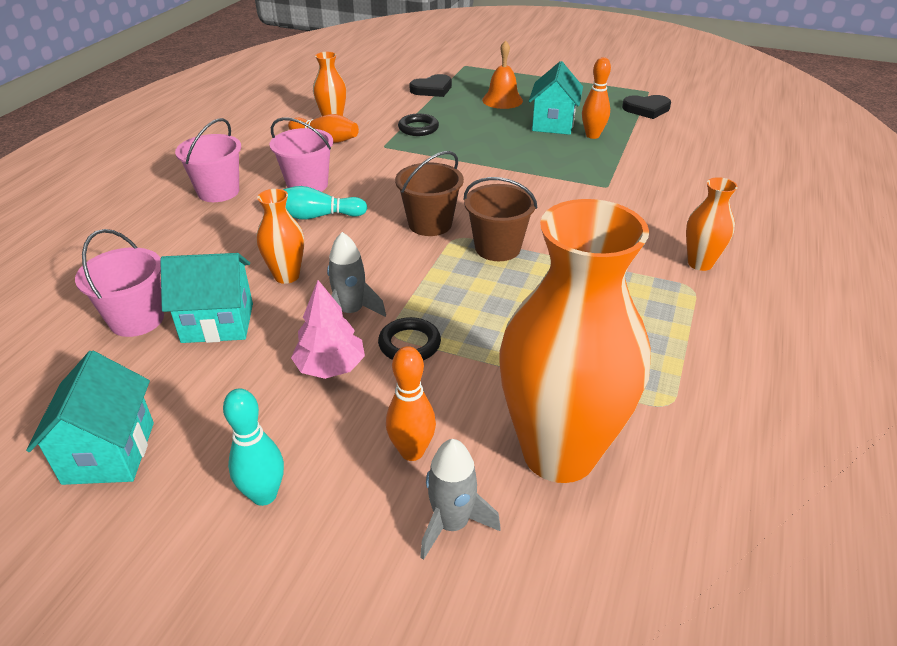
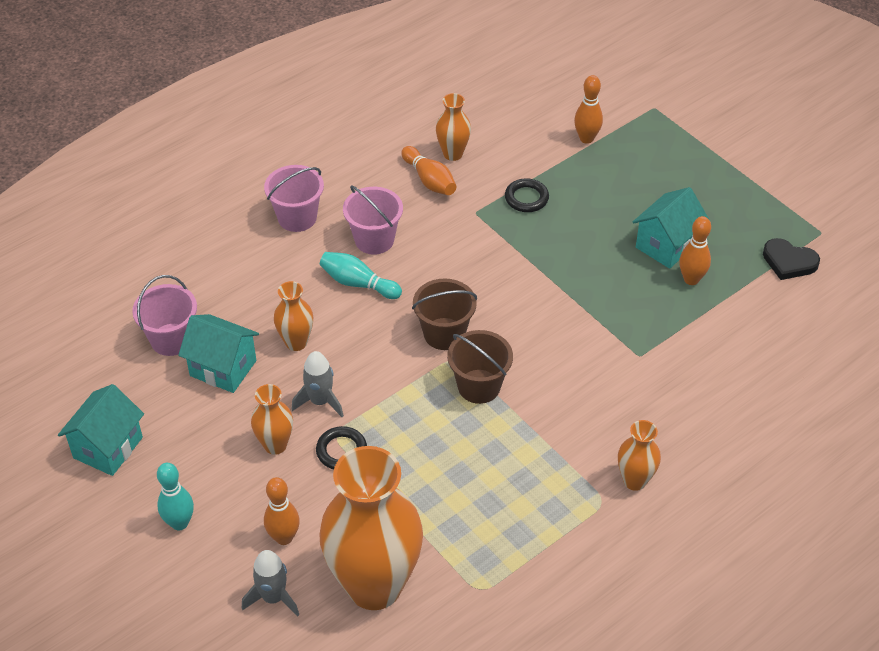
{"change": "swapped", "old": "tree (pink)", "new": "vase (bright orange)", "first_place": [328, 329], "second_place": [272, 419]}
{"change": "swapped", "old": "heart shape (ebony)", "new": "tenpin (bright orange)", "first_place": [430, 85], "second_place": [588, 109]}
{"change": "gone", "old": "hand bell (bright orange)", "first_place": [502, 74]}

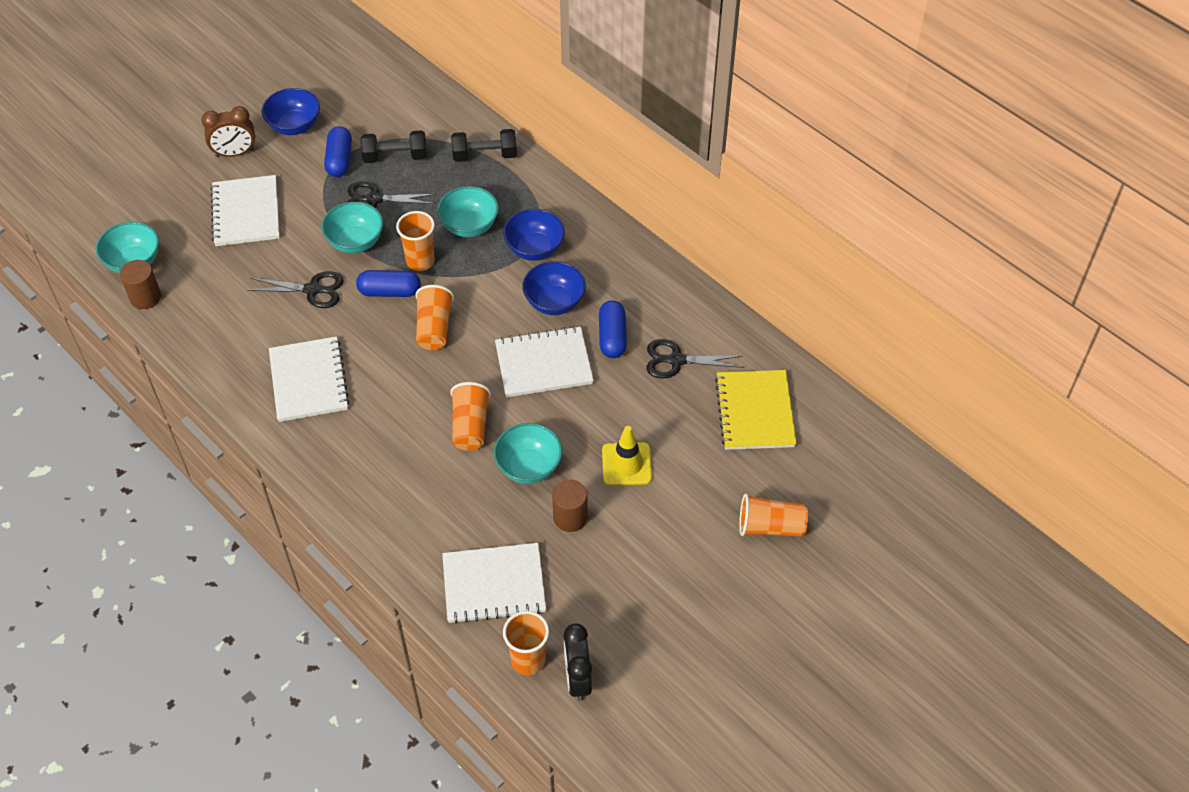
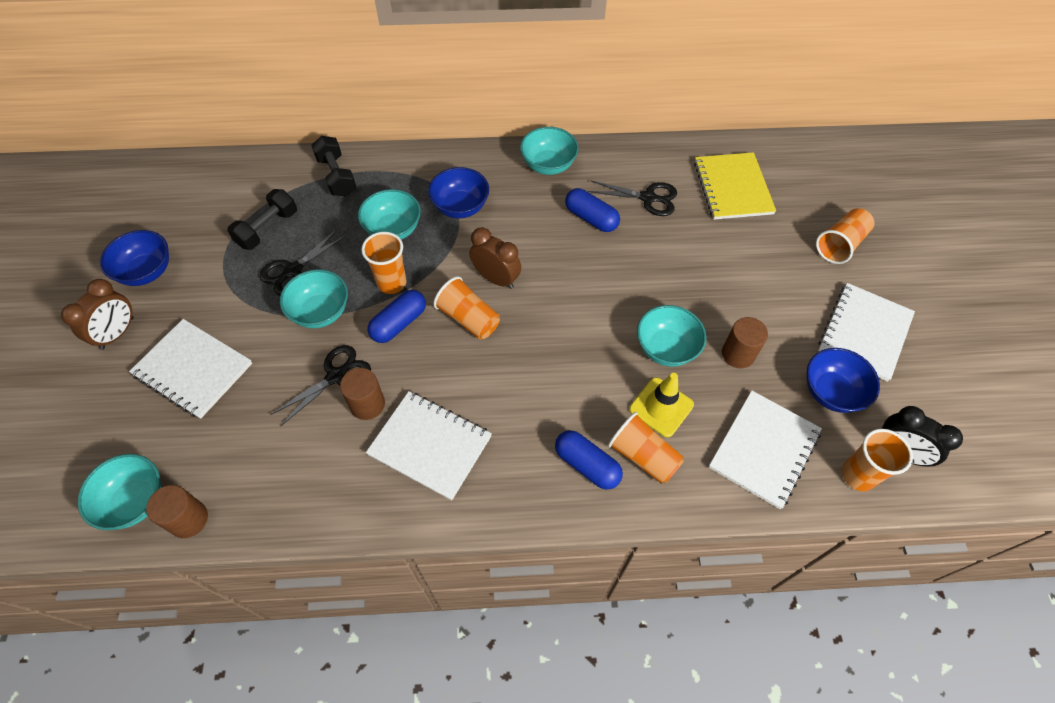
{"change": "shifted", "old": "pill (blue)", "first_place": [338, 151], "second_place": [589, 460]}
{"change": "shifted", "old": "beaker (bright orange)", "first_place": [470, 416], "second_place": [646, 448]}
{"change": "rotated", "old": "free weight (ebony)", "first_place": [484, 145], "second_place": [333, 166], "degrees": -60}
{"change": "shifted", "old": "exercise book (snow-white)", "first_place": [544, 361], "second_place": [866, 332]}
{"change": "shifted", "old": "bowl (blue)", "first_place": [554, 288], "second_place": [843, 380]}
{"change": "shifted", "old": "safety cone (yellow)", "first_place": [627, 456], "second_place": [661, 405]}
{"change": "rotated", "old": "shears (ebony)", "first_place": [695, 359], "second_place": [632, 198], "degrees": -120}
{"change": "rotated", "old": "exercise book (yellow)", "first_place": [756, 410], "second_place": [735, 186], "degrees": 45}
{"change": "new", "new": "cylinder shape (dark brown)", "second_place": [362, 394]}
{"change": "new", "new": "clock (dark brown)", "second_place": [495, 258]}
{"change": "new", "new": "bowl (teal)", "second_place": [549, 151]}

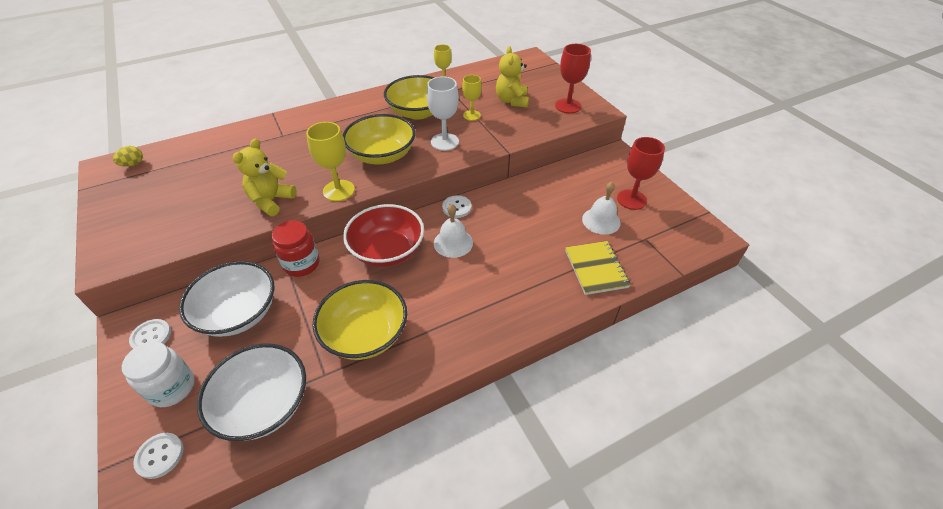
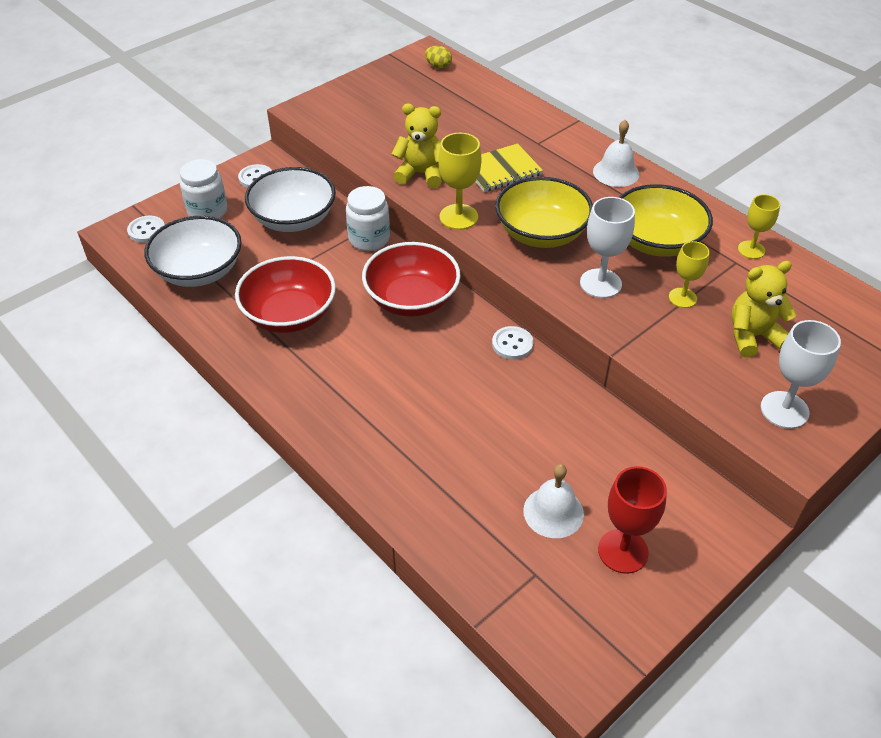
{"change": "repainted", "old": "jar (crimson)", "new": "jar (snow-white)", "first_place": [296, 248], "second_place": [368, 218]}
{"change": "repainted", "old": "bowl (yellow)", "new": "bowl (crimson)", "first_place": [360, 320], "second_place": [285, 294]}
{"change": "shifted", "old": "hand bell (snow-white)", "first_place": [453, 231], "second_place": [616, 153]}
{"change": "repainted", "old": "wine glass (crimson)", "new": "wine glass (snow-white)", "first_place": [573, 78], "second_place": [801, 374]}
{"change": "shifted", "old": "exercise book (yellow)", "first_place": [598, 268], "second_place": [509, 167]}

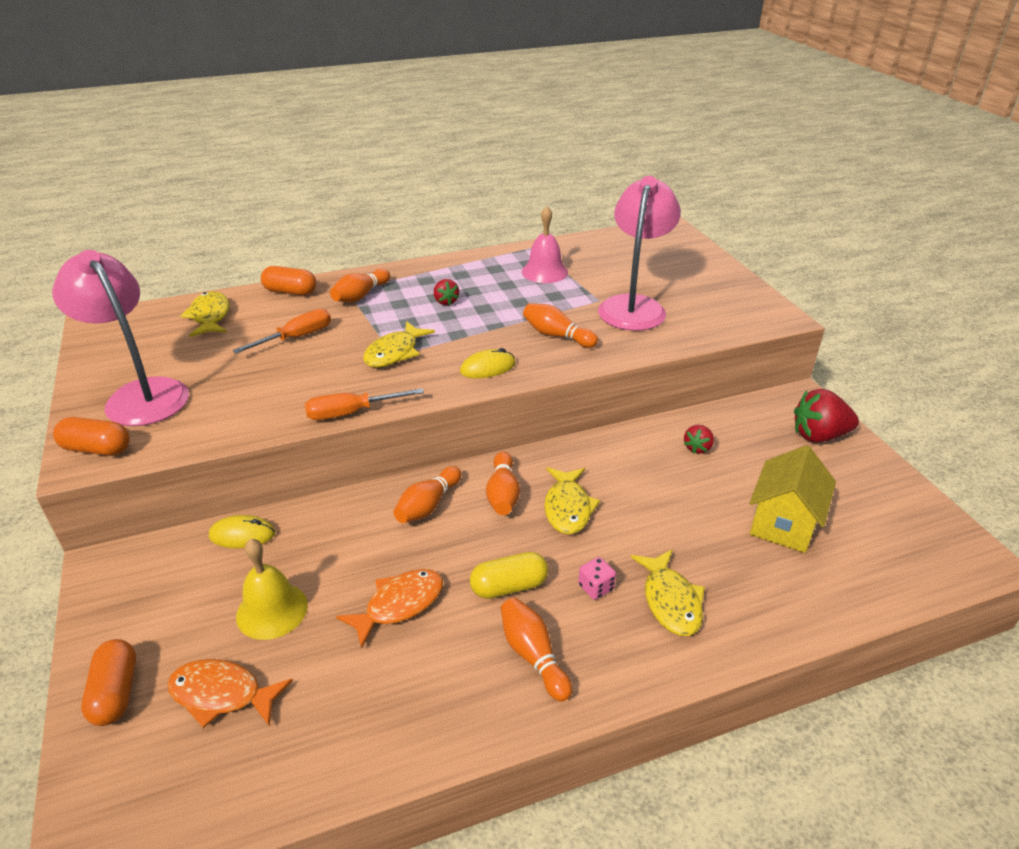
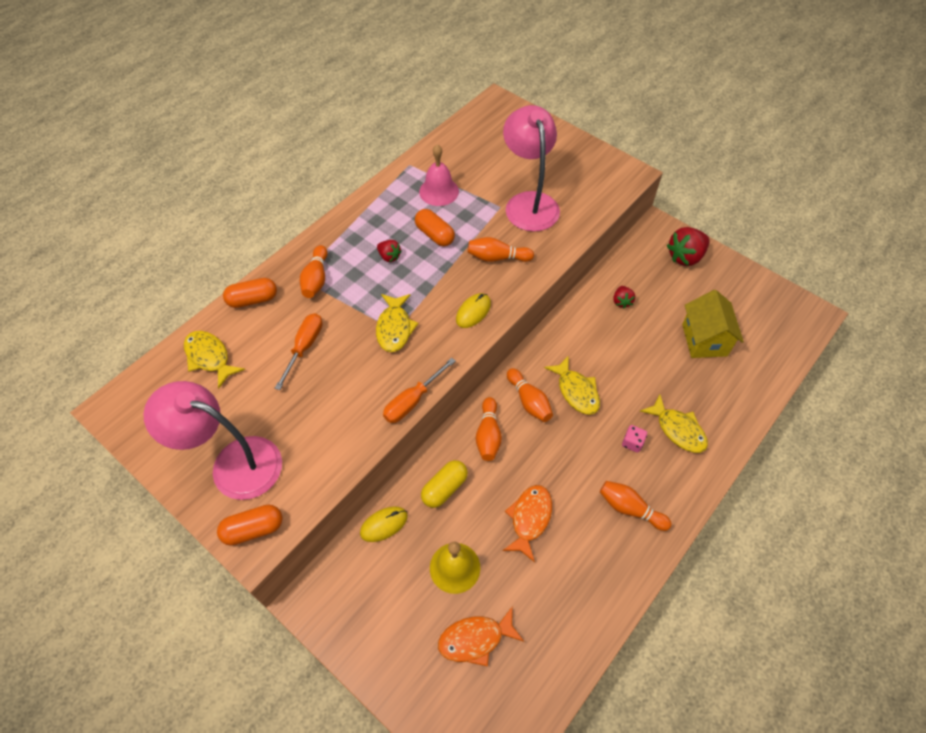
{"change": "shifted", "old": "pill (bright orange)", "first_place": [108, 682], "second_place": [435, 227]}
{"change": "shifted", "old": "pill (yellow)", "first_place": [509, 575], "second_place": [444, 484]}

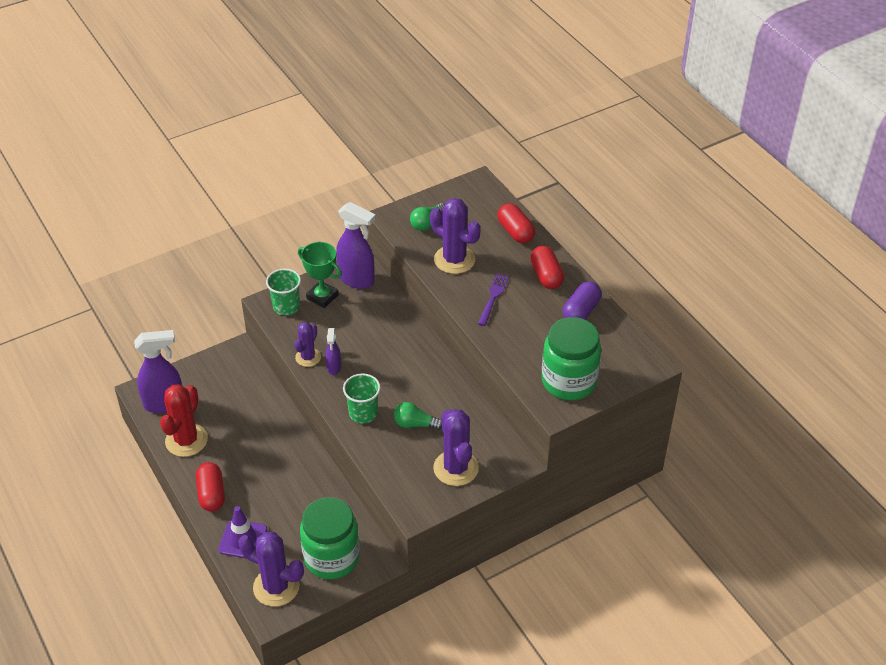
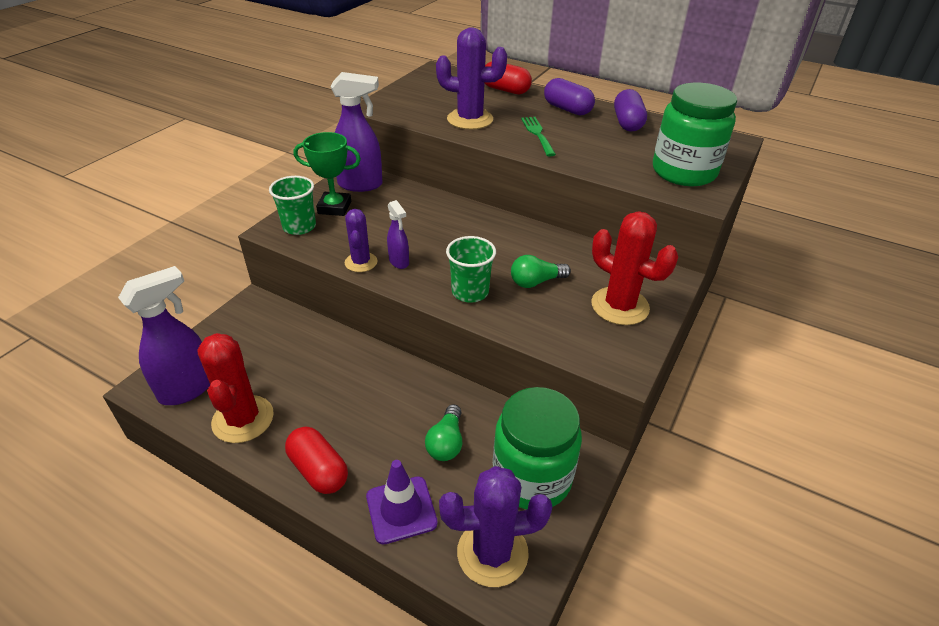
{"change": "shifted", "old": "lightbulb (green)", "first_place": [427, 217], "second_place": [443, 432]}
{"change": "repainted", "old": "prickly plant (violet)", "new": "prickly plant (crimson)", "first_place": [456, 447], "second_place": [634, 268]}
{"change": "repainted", "old": "fork (violet)", "new": "fork (green)", "first_place": [493, 299], "second_place": [538, 137]}
{"change": "repainted", "old": "pill (crimson)", "new": "pill (violet)", "first_place": [547, 267], "second_place": [569, 97]}

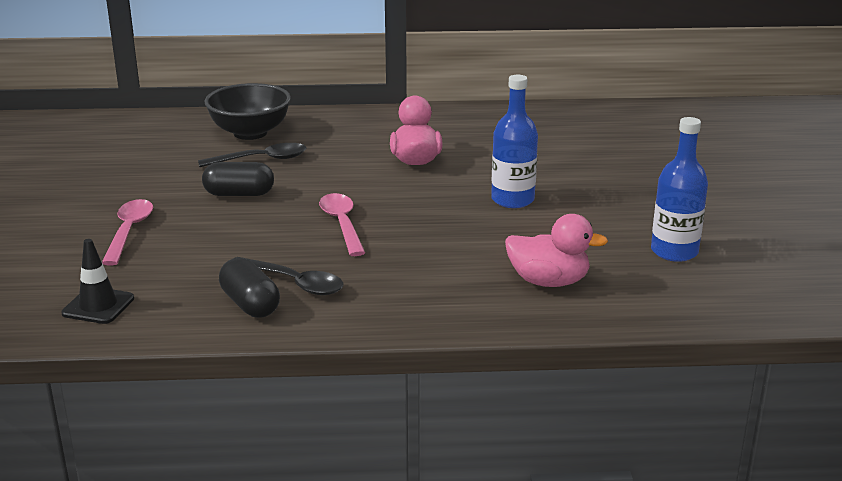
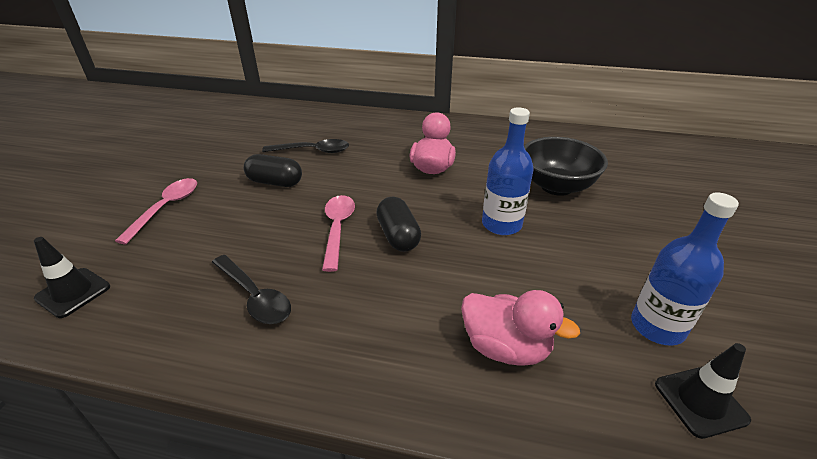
{"change": "shifted", "old": "bowl (ebony)", "first_place": [248, 111], "second_place": [566, 166]}
{"change": "shifted", "old": "pill (ebony)", "first_place": [249, 288], "second_place": [398, 224]}
{"change": "new", "new": "safety cone (ebony)", "second_place": [703, 391]}

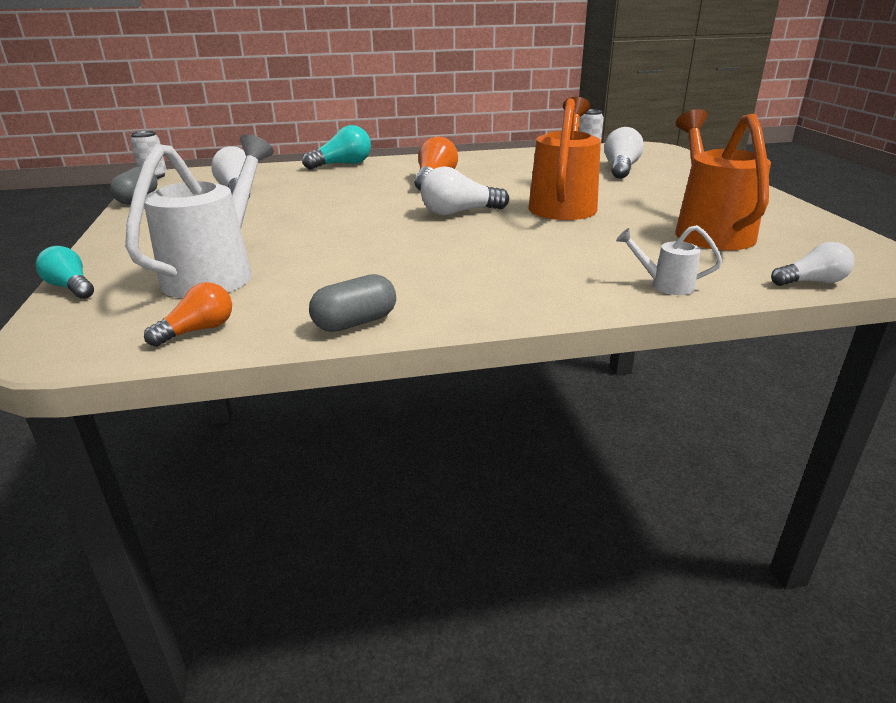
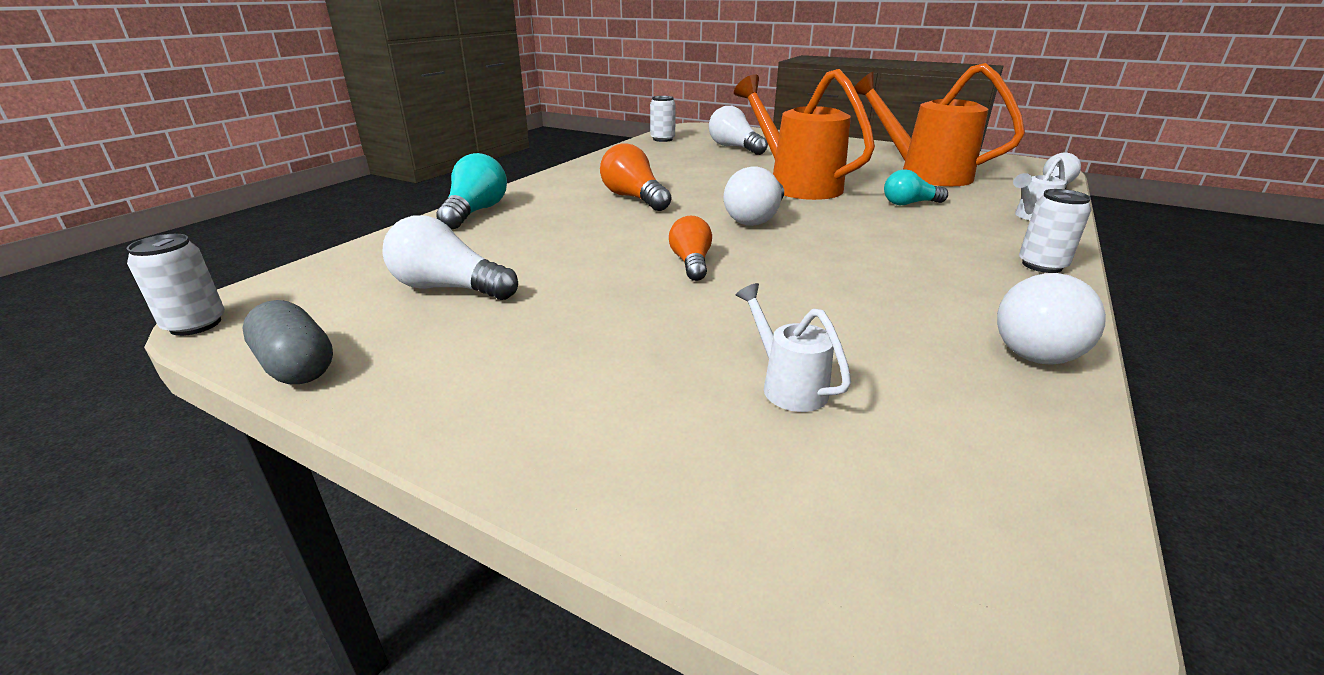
{"change": "shifted", "old": "lightbulb (teal)", "first_place": [65, 272], "second_place": [916, 187]}
{"change": "scaled", "old": "watering pot (snow-white)", "first_place": [199, 216], "second_place": [793, 347], "factor": 0.45}
{"change": "shifted", "old": "lightbulb (bright orange)", "first_place": [188, 314], "second_place": [690, 248]}
{"change": "swapped", "old": "pill (gray)", "new": "lightbulb (snow-white)", "first_place": [352, 303], "second_place": [1051, 319]}
{"change": "new", "new": "tin (snow-white)", "second_place": [1055, 231]}

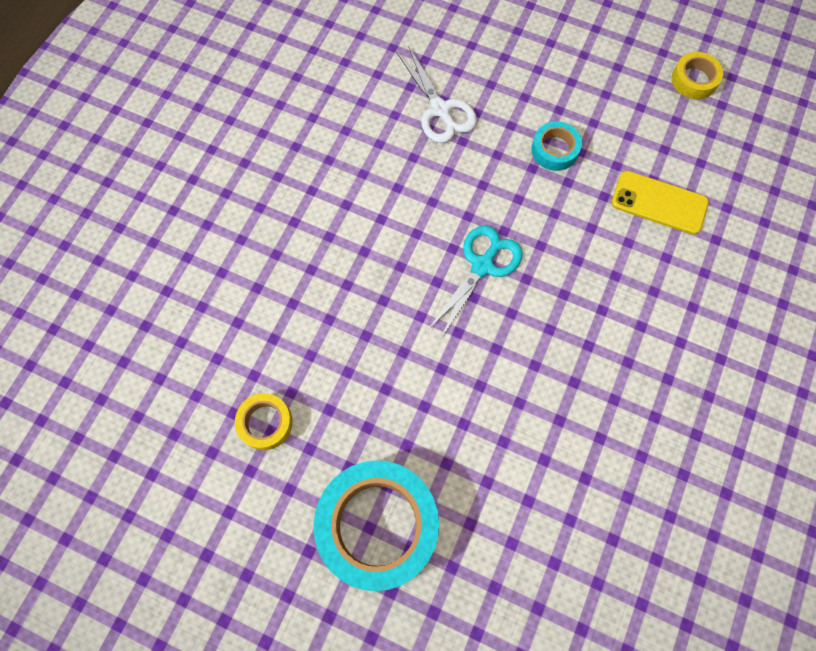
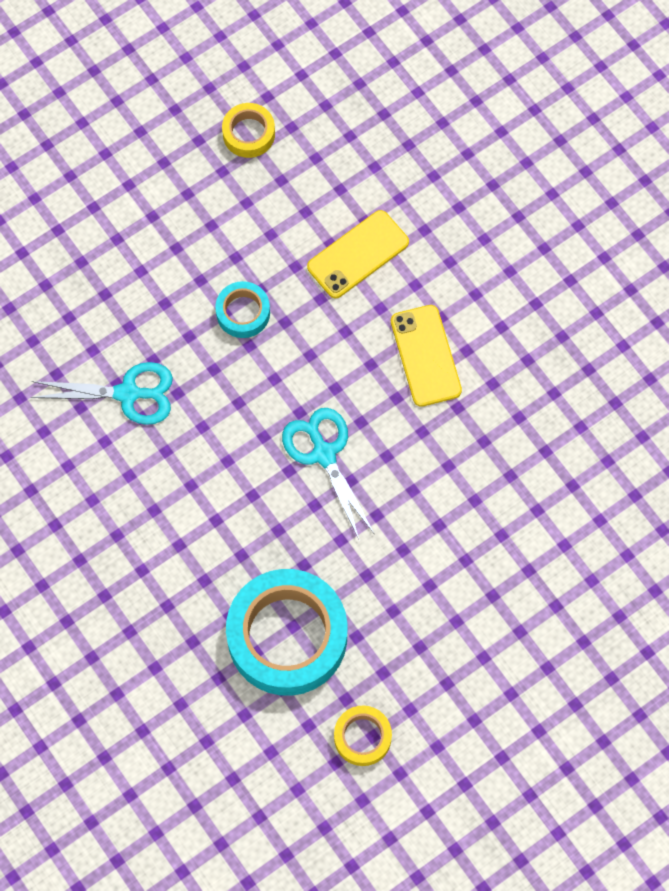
{"change": "shifted", "old": "tape (teal)", "first_place": [376, 525], "second_place": [287, 632]}
{"change": "repainted", "old": "shears (snow-white)", "new": "shears (teal)", "first_place": [436, 94], "second_place": [101, 393]}
{"change": "new", "new": "smartphone (yellow)", "second_place": [426, 356]}

